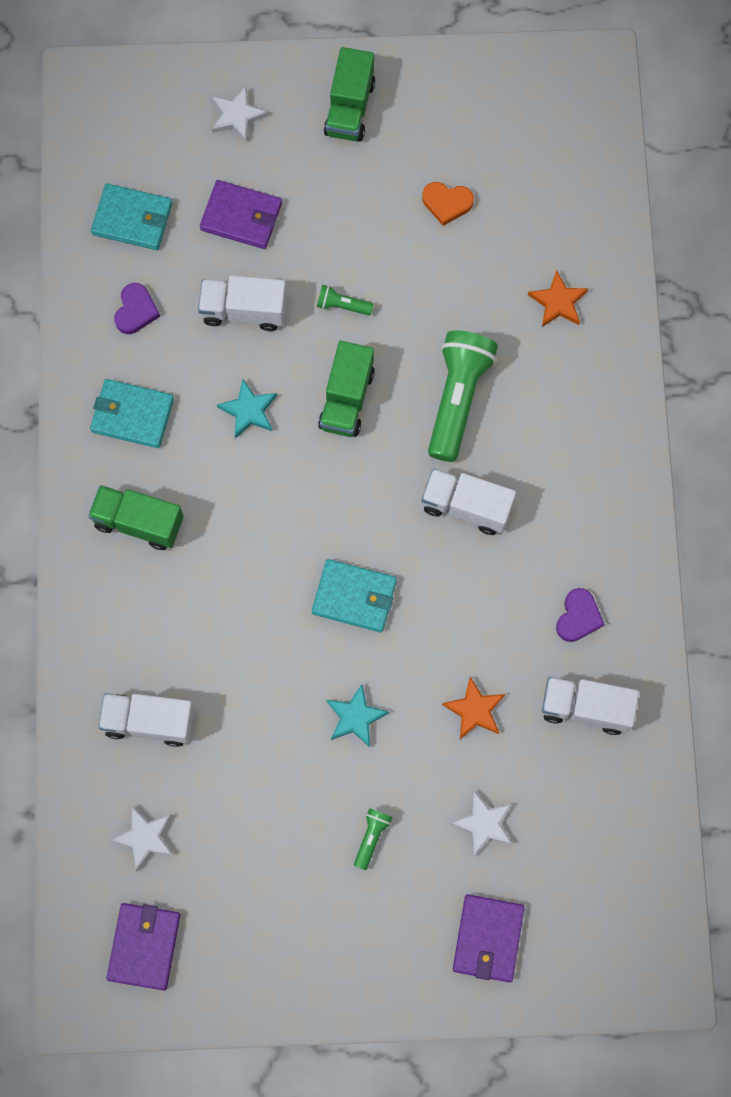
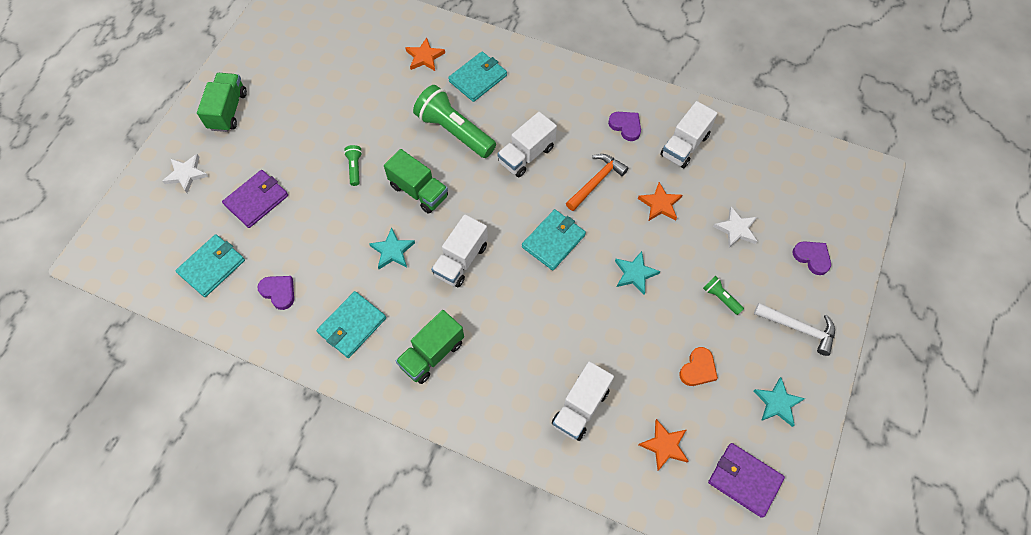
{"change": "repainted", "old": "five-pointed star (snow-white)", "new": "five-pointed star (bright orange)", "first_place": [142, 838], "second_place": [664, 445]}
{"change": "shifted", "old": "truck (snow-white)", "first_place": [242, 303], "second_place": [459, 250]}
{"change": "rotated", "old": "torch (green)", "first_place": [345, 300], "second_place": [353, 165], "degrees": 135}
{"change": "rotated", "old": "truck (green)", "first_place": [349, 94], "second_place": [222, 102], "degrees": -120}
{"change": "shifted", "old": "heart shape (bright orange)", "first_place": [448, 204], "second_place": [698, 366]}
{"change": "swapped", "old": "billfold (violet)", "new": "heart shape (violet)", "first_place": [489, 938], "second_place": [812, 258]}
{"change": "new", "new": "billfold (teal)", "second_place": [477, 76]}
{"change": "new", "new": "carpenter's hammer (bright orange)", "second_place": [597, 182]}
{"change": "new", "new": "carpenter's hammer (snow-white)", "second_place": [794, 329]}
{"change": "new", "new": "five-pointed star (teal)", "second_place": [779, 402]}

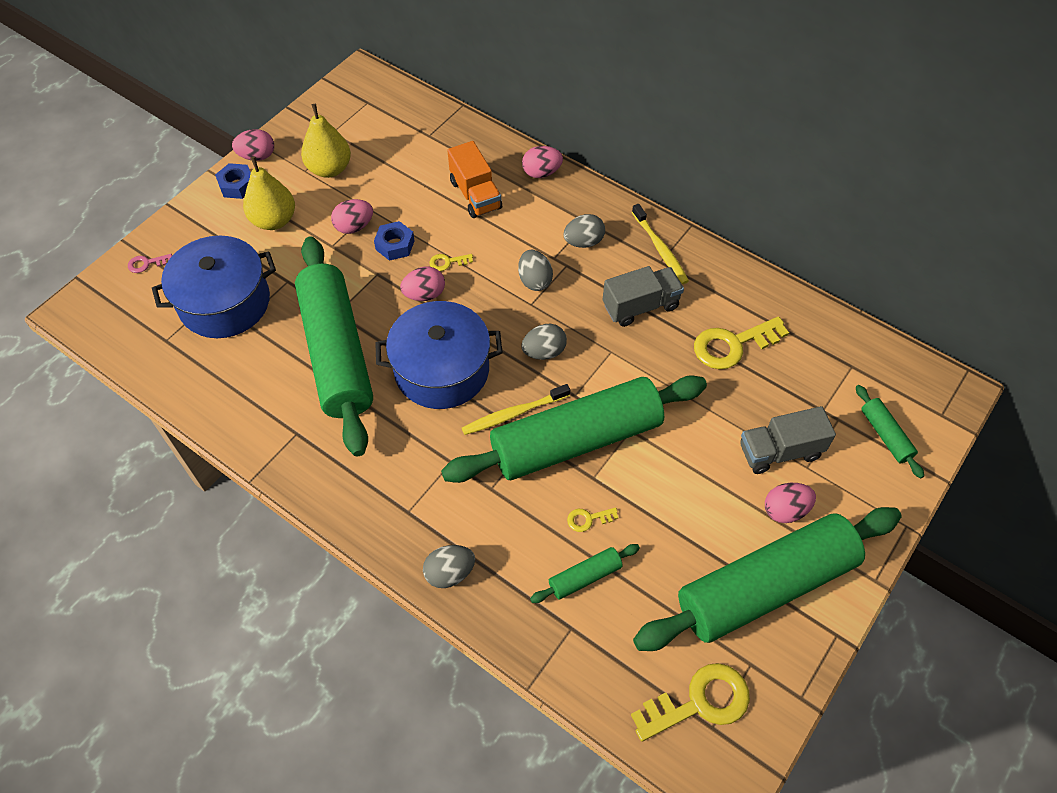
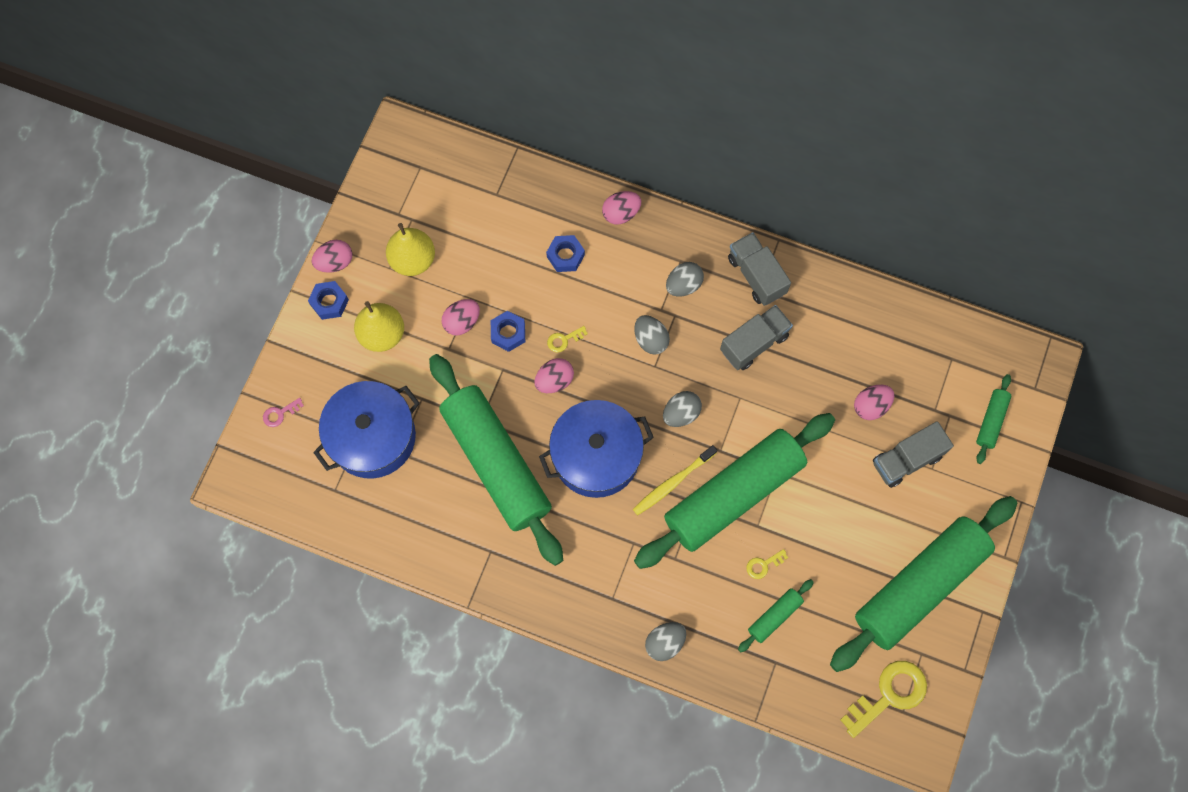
{"change": "swapped", "old": "truck (bright orange)", "new": "hex nut (blue)", "first_place": [474, 179], "second_place": [565, 253]}
{"change": "swapped", "old": "toothbrush (yellow)", "new": "truck (gray)", "first_place": [660, 244], "second_place": [759, 269]}
{"change": "gone", "old": "door key (yellow)", "first_place": [741, 342]}
{"change": "shifted", "old": "toy egg (pink)", "first_place": [790, 503], "second_place": [874, 402]}
{"change": "rotated", "old": "pastry roller (green)", "first_place": [890, 431], "second_place": [993, 419], "degrees": 60}

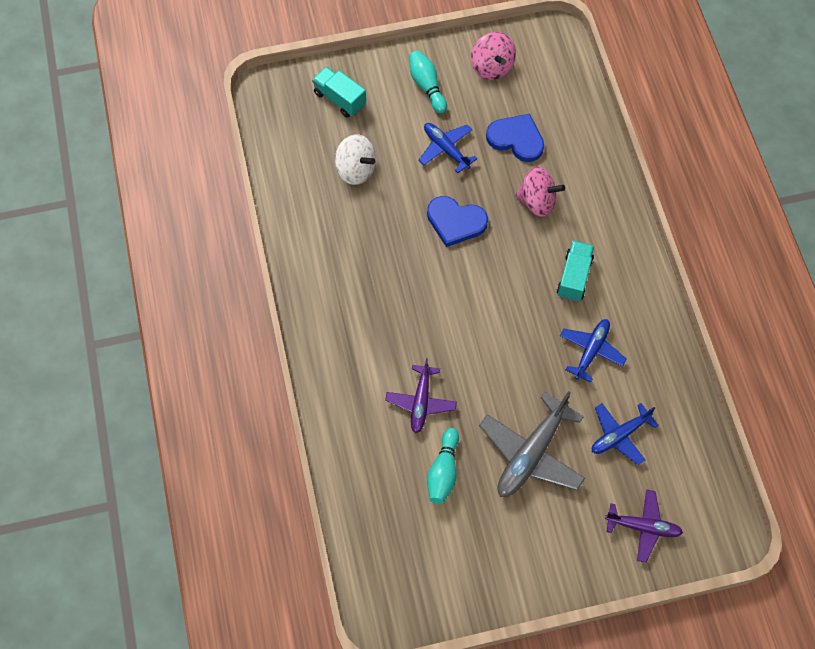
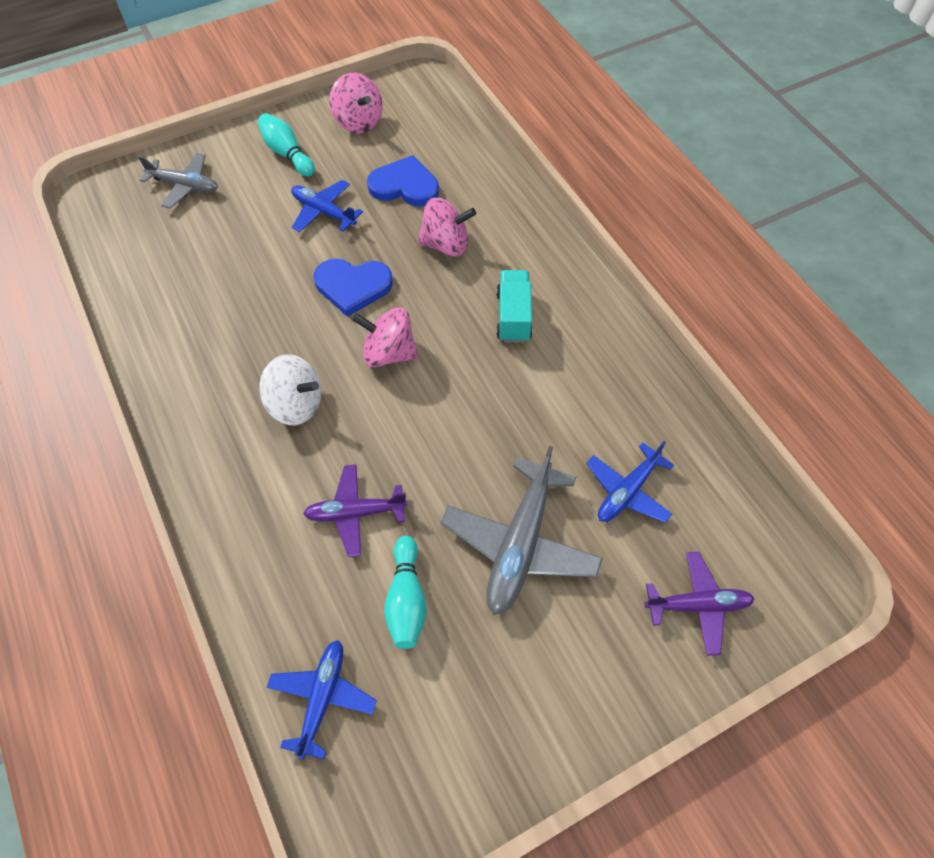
{"change": "swapped", "old": "truck (teal)", "new": "toy plane (gray)", "first_place": [339, 92], "second_place": [178, 180]}
{"change": "shifted", "old": "spinning top (snow-white)", "first_place": [355, 159], "second_place": [290, 389]}
{"change": "rotated", "old": "toy plane (violet)", "first_place": [421, 395], "second_place": [355, 510], "degrees": 90}
{"change": "shifted", "old": "toy plane (blue)", "first_place": [593, 350], "second_place": [322, 699]}
{"change": "new", "new": "spinning top (pink)", "second_place": [385, 337]}

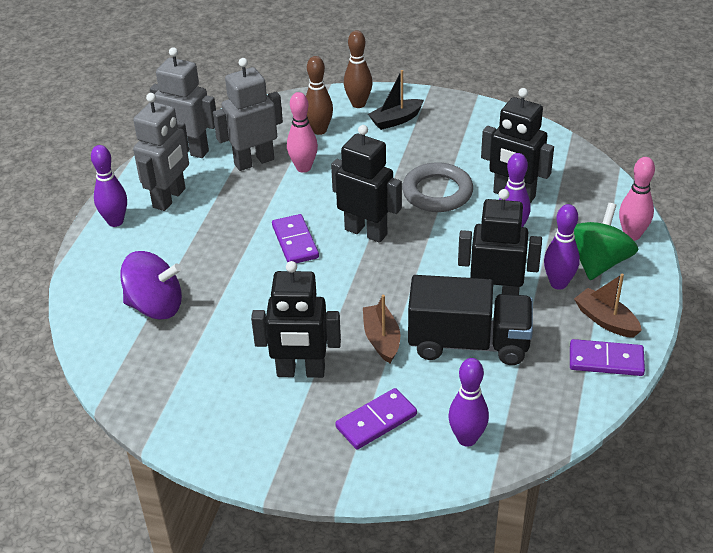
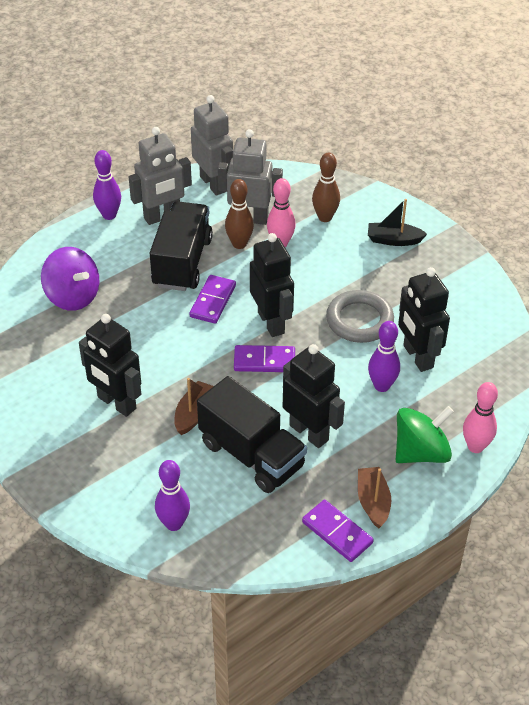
{"change": "shifted", "old": "domino piece (violet)", "first_place": [376, 419], "second_place": [264, 358]}
{"change": "shifted", "old": "tenpin (dark brown)", "first_place": [358, 69], "second_place": [239, 214]}
{"change": "gone", "old": "tenpin (violet)", "first_place": [562, 247]}
{"change": "new", "new": "truck (ebony)", "second_place": [181, 246]}

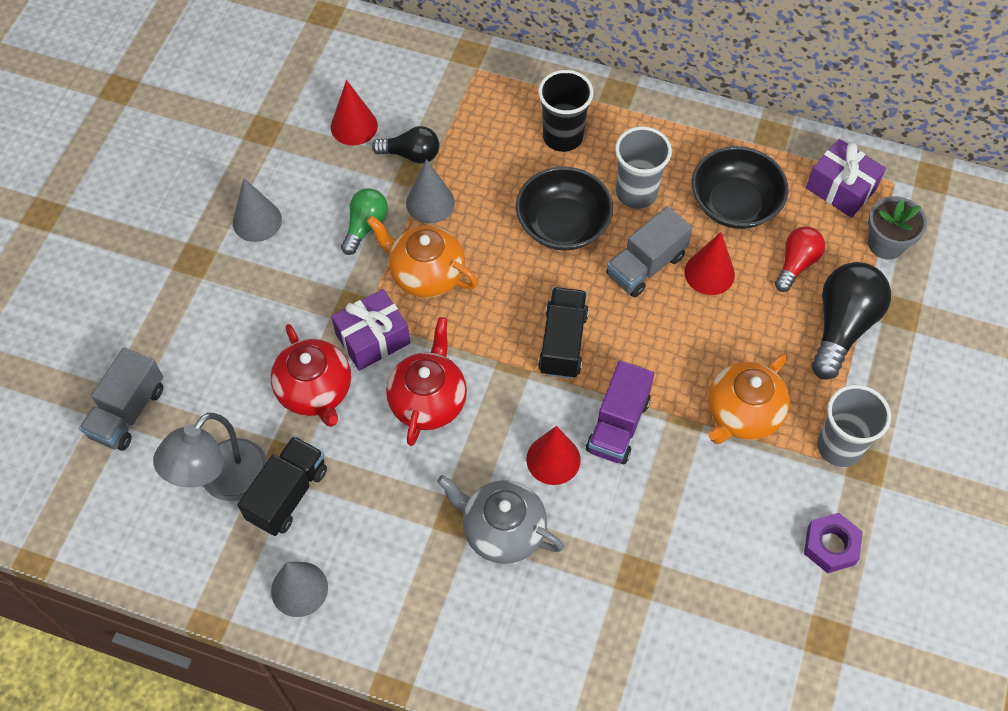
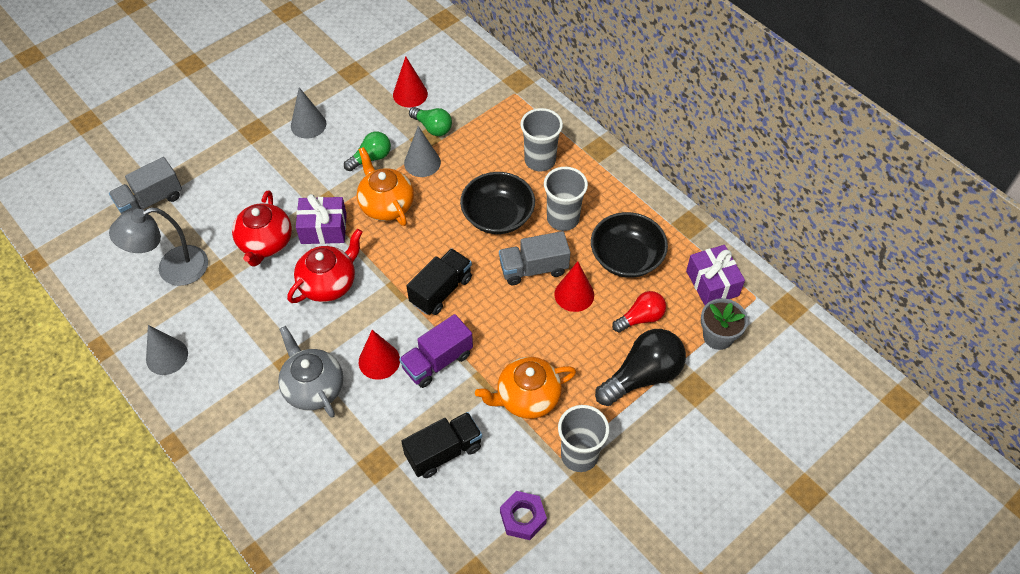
{"change": "shifted", "old": "truck (ebony)", "first_place": [282, 486], "second_place": [441, 445]}
{"change": "repainted", "old": "lightbulb (ebony)", "new": "lightbulb (green)", "first_place": [405, 145], "second_place": [430, 121]}
{"change": "repainted", "old": "beaker (ebony)", "new": "beaker (gray)", "first_place": [565, 111], "second_place": [541, 139]}

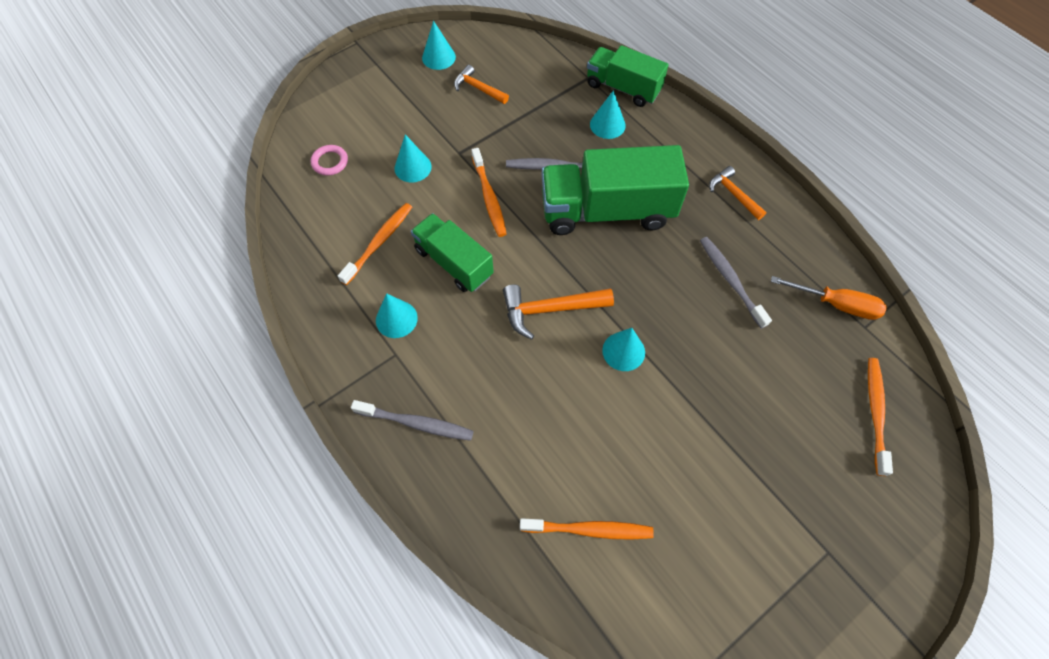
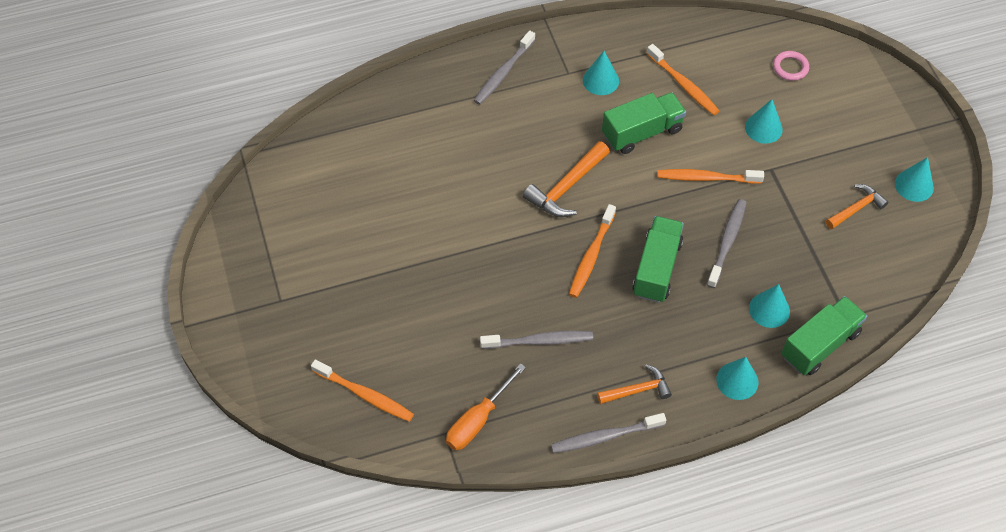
{"change": "rotated", "old": "carpenter's hammer (bright orange)", "first_place": [558, 312], "second_place": [566, 179], "degrees": -150}
{"change": "shifted", "old": "toothbrush (bright orange)", "first_place": [587, 529], "second_place": [592, 251]}
{"change": "scaled", "old": "truck (green)", "first_place": [615, 190], "second_place": [658, 259], "factor": 0.62}
{"change": "shifted", "old": "solid cone (teal)", "first_place": [623, 349], "second_place": [737, 378]}
{"change": "new", "new": "toothbrush (gray)", "second_place": [608, 433]}

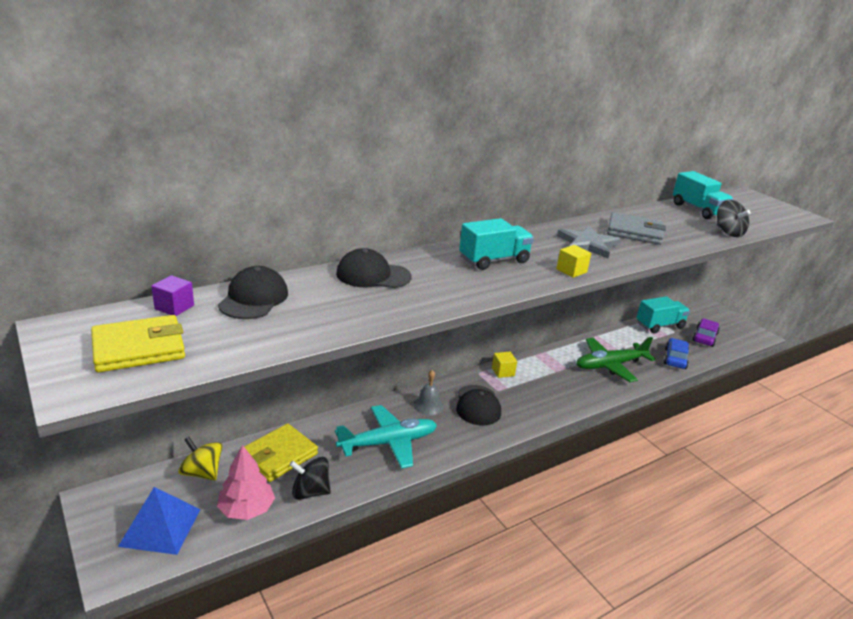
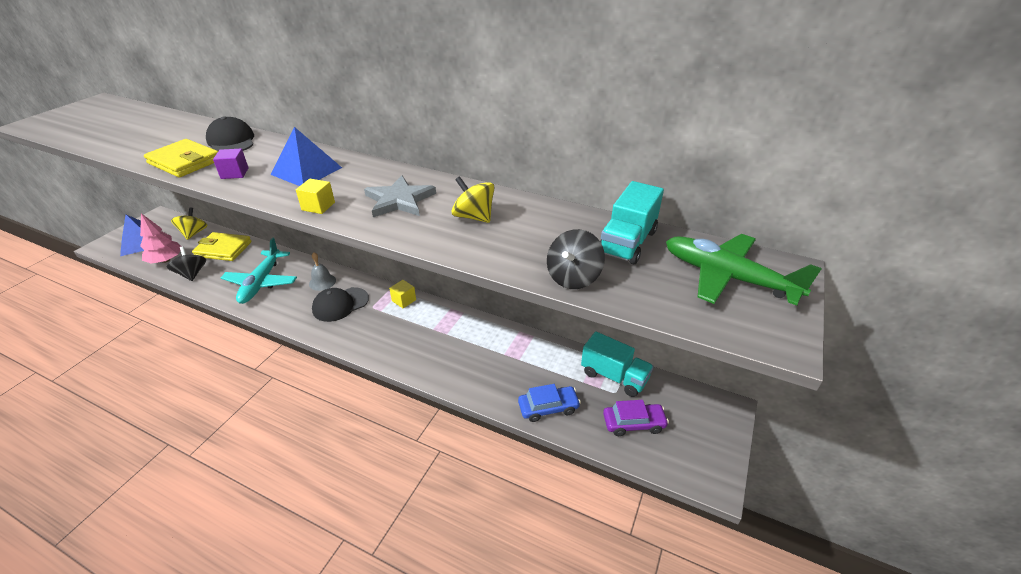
{"change": "shifted", "old": "billfold (yellow)", "first_place": [138, 343], "second_place": [181, 158]}
{"change": "shifted", "old": "cube (violet)", "first_place": [172, 295], "second_place": [231, 164]}
{"change": "gone", "old": "baseball cap (ebony)", "first_place": [253, 292]}
{"change": "rotated", "old": "toy plane (teal)", "first_place": [386, 437], "second_place": [259, 270], "degrees": 60}
{"change": "swapped", "old": "truck (teal)", "new": "solid pyramid (blue)", "first_place": [496, 244], "second_place": [306, 156]}
{"change": "shifted", "old": "toy plane (green)", "first_place": [616, 359], "second_place": [744, 270]}
{"change": "swapped", "old": "billfold (gray)", "new": "spinning top (yellow)", "first_place": [636, 228], "second_place": [473, 199]}

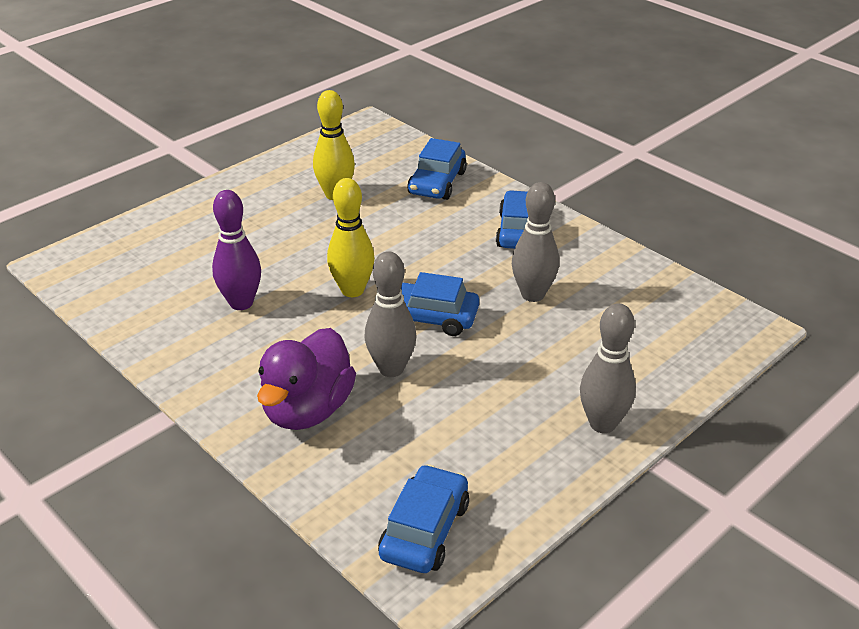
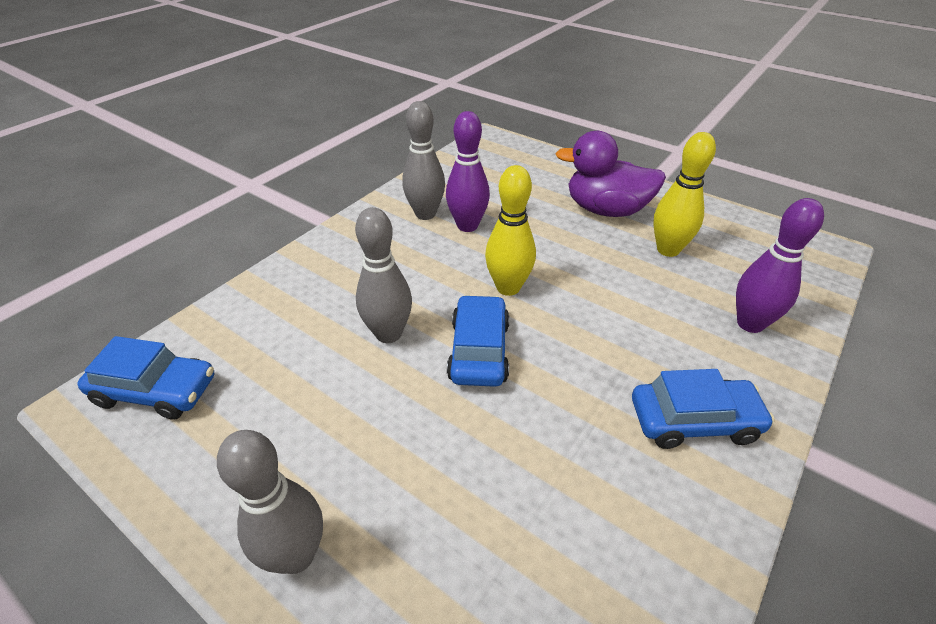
{"change": "shifted", "old": "toy duck (violet)", "first_place": [306, 379], "second_place": [610, 174]}
{"change": "swapped", "old": "automobile (blue)", "new": "tenpin (violet)", "first_place": [437, 169], "second_place": [780, 265]}
{"change": "shifted", "old": "tenpin (gray)", "first_place": [535, 242], "second_place": [423, 160]}

